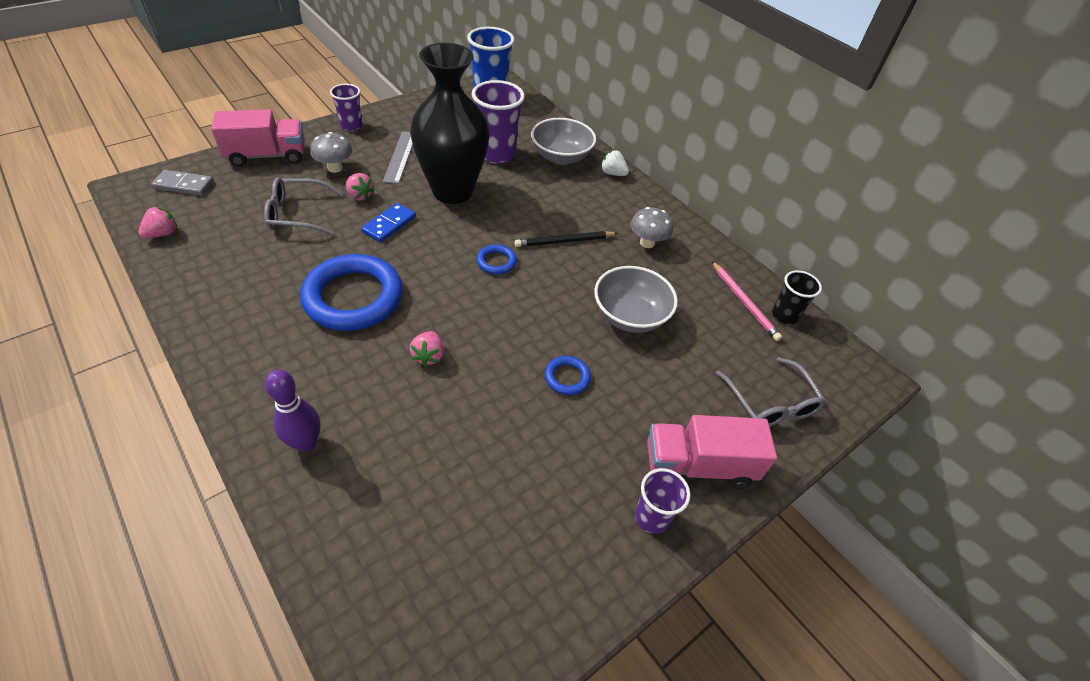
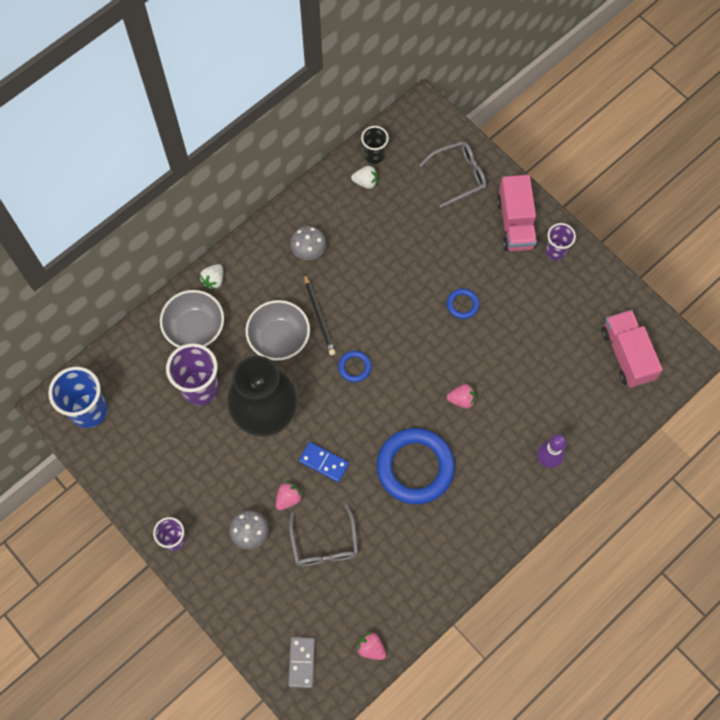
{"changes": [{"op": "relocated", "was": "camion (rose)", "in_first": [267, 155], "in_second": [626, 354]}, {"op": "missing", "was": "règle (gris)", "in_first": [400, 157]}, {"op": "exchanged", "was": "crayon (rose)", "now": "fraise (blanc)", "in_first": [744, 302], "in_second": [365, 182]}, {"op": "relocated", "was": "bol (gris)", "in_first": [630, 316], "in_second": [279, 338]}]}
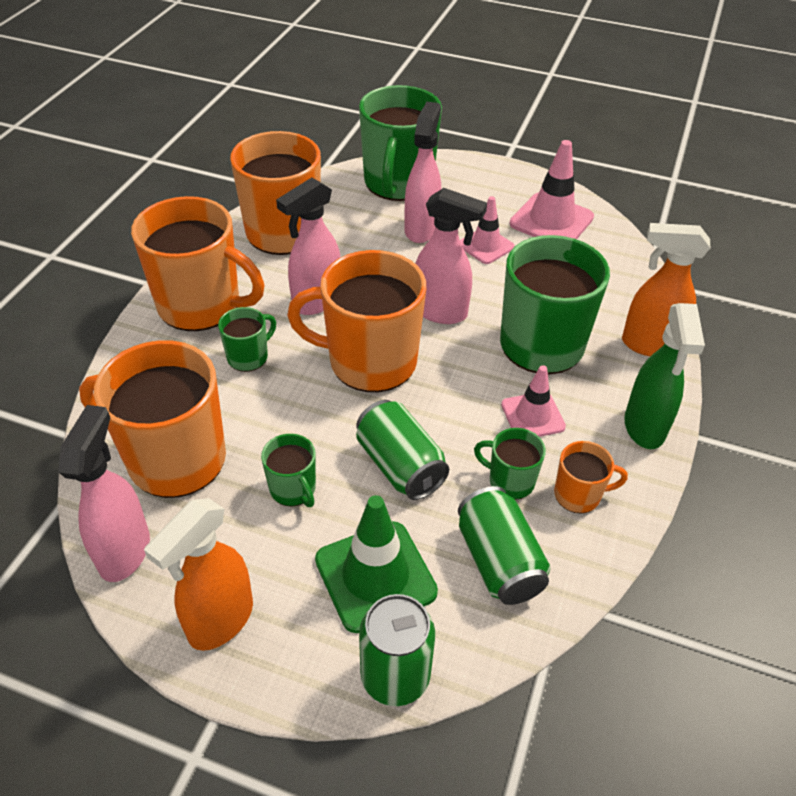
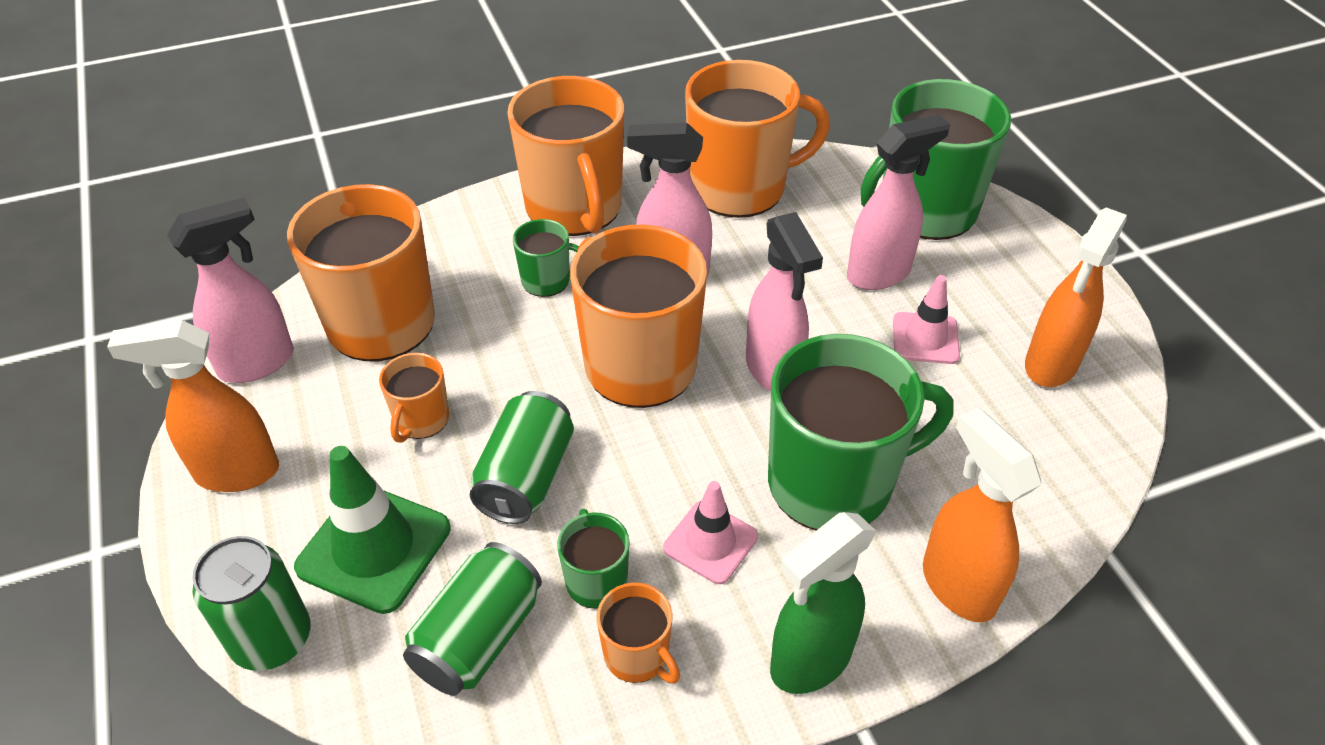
{"changes": [{"op": "exchanged", "was": "cône de chantier (rose)", "now": "vaporisateur (orange)", "in_first": [551, 220], "in_second": [1050, 365]}, {"op": "colour", "was": "tasse (vert)", "now": "tasse (orange)", "in_first": [293, 489], "in_second": [421, 420]}]}
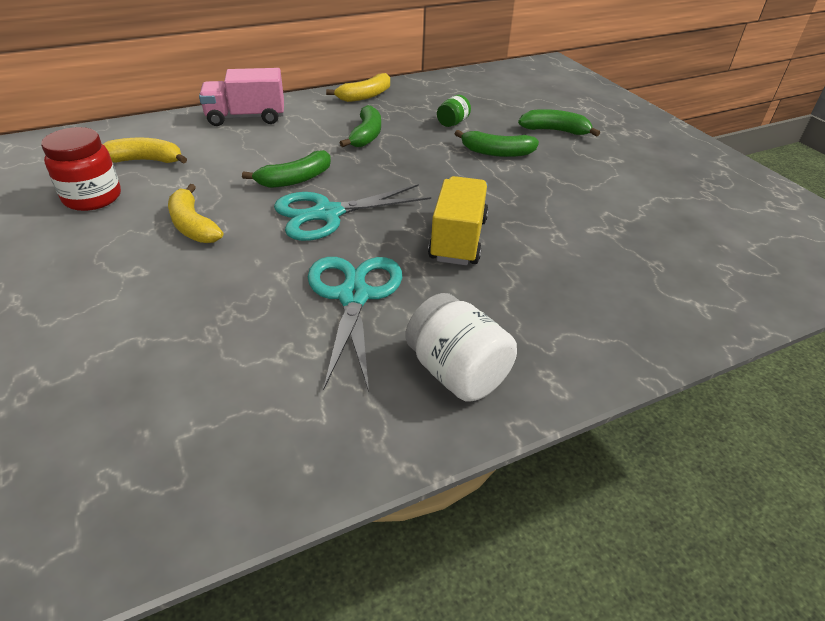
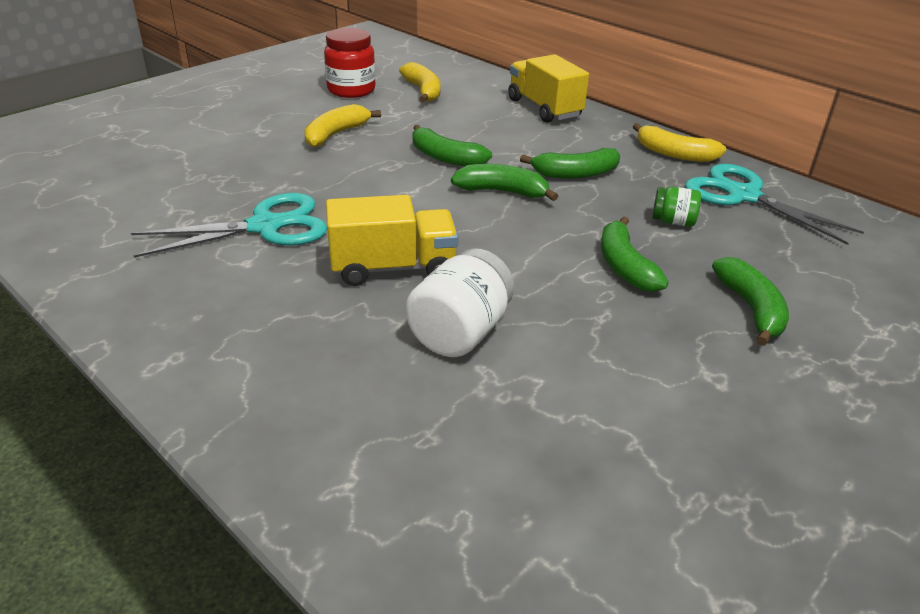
{"changes": [{"op": "colour", "was": "camion (rose)", "now": "camion (jaune)", "in_first": [246, 118], "in_second": [544, 108]}, {"op": "relocated", "was": "ciseaux (turquoise)", "in_first": [327, 214], "in_second": [743, 196]}, {"op": "relocated", "was": "bocal (blanc)", "in_first": [457, 372], "in_second": [460, 333]}, {"op": "appeared", "now": "banane (vert)", "in_second": [502, 192]}]}
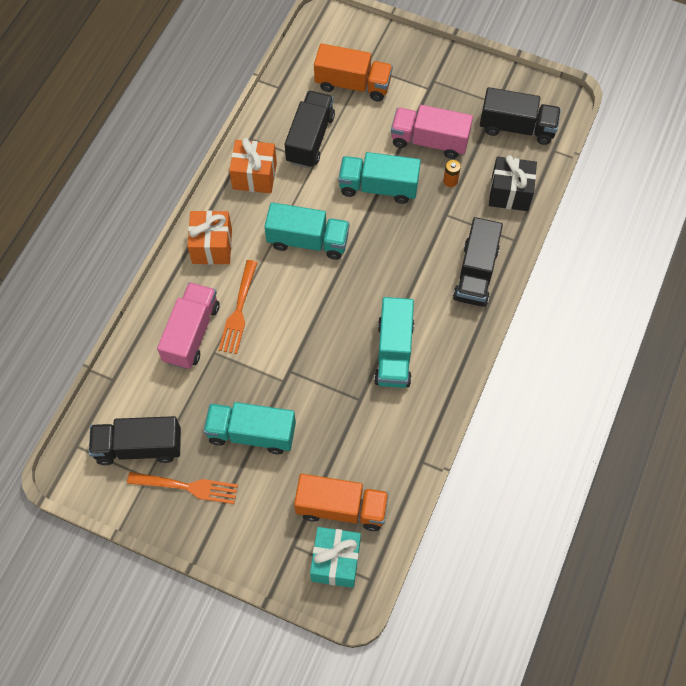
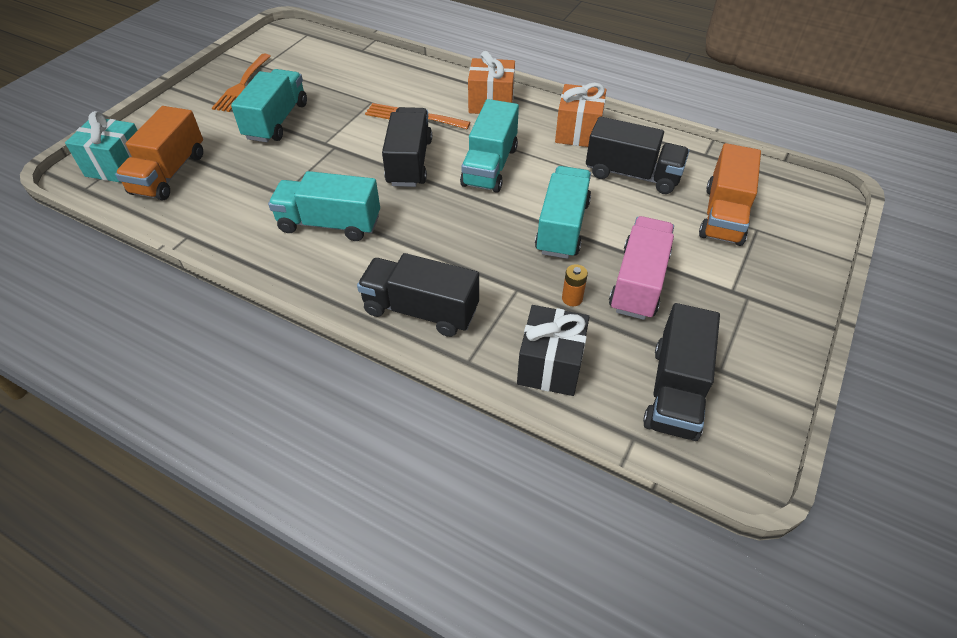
{"changes": [{"op": "missing", "was": "camion (rose)", "in_first": [191, 333]}, {"op": "relocated", "was": "camion (noir)", "in_first": [139, 447], "in_second": [409, 162]}]}
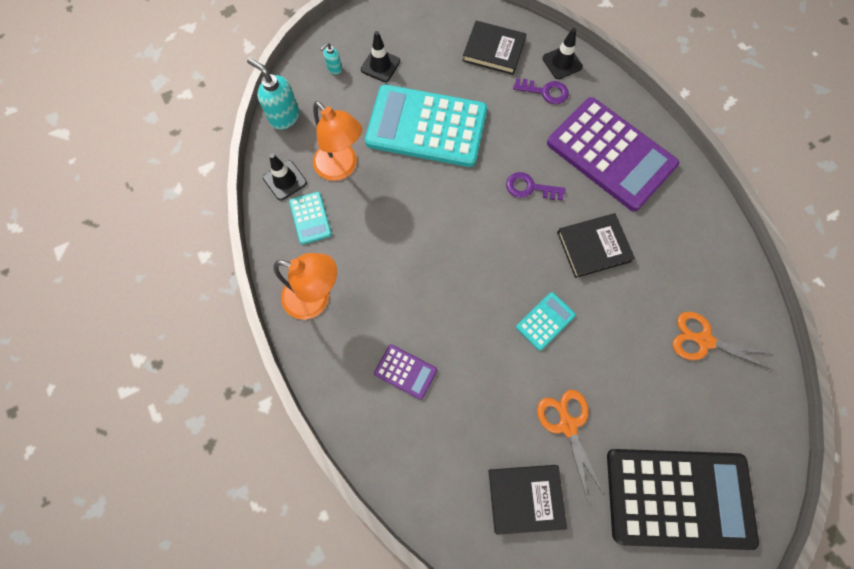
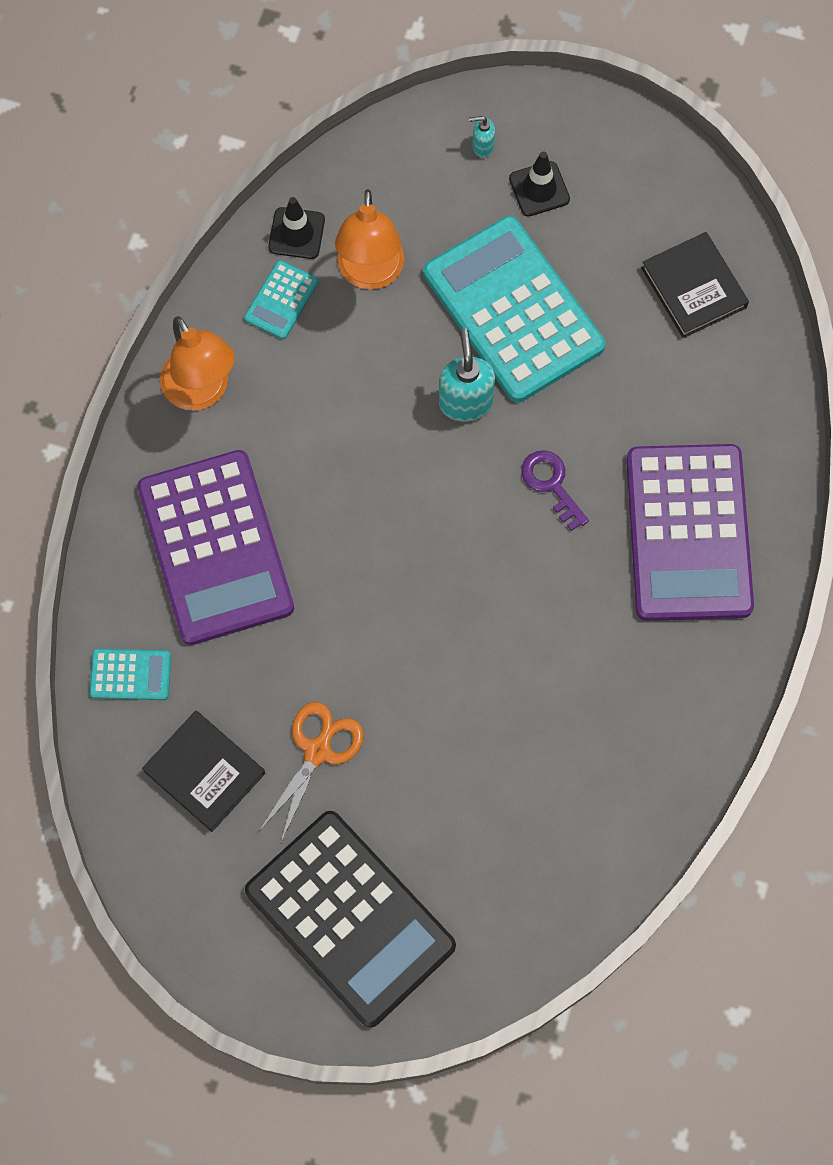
{"changes": [{"op": "missing", "was": "cône de chantier (noir)", "in_first": [562, 62]}, {"op": "relocated", "was": "distributeur de savon (turquoise)", "in_first": [284, 117], "in_second": [465, 402]}, {"op": "missing", "was": "clé (violet)", "in_first": [545, 92]}, {"op": "missing", "was": "livre (noir)", "in_first": [593, 247]}, {"op": "relocated", "was": "calculatrice (turquoise)", "in_first": [545, 321], "in_second": [130, 674]}, {"op": "missing", "was": "ciseaux (orange)", "in_first": [703, 340]}, {"op": "size", "was": "calculatrice (violet)", "in_first": [405, 371], "in_second": [215, 548], "ratio": 2.34}]}
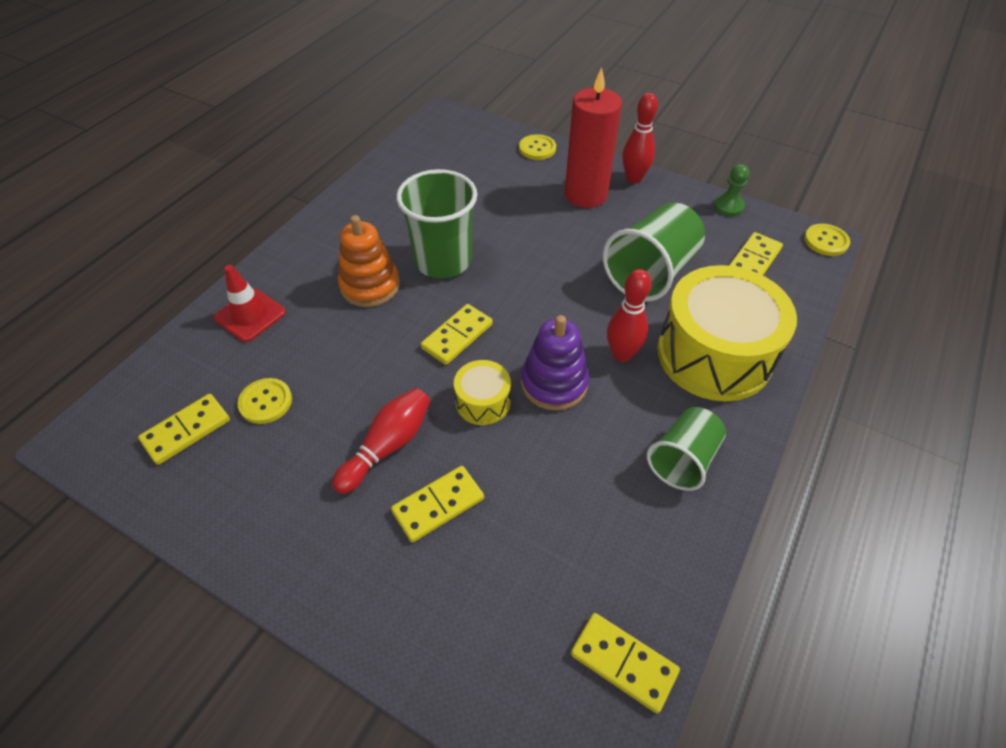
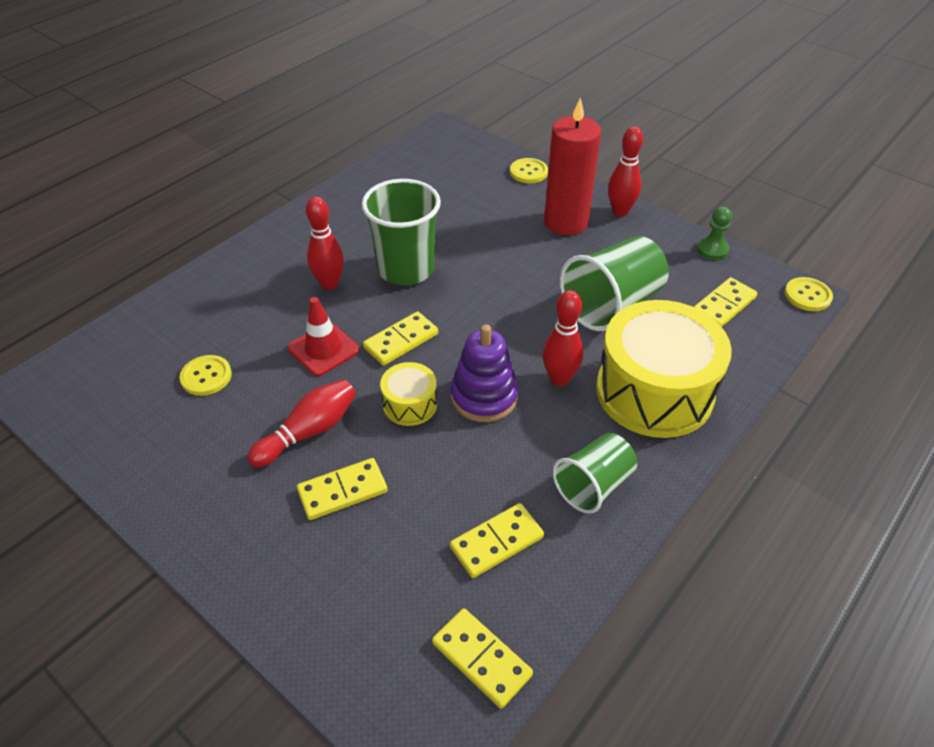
{"changes": [{"op": "exchanged", "was": "jouet à empiler (orange)", "now": "quille (rouge)", "in_first": [370, 286], "in_second": [329, 284]}, {"op": "relocated", "was": "cône de chantier (rouge)", "in_first": [250, 315], "in_second": [323, 349]}, {"op": "relocated", "was": "domino (jaune)", "in_first": [186, 430], "in_second": [496, 542]}]}
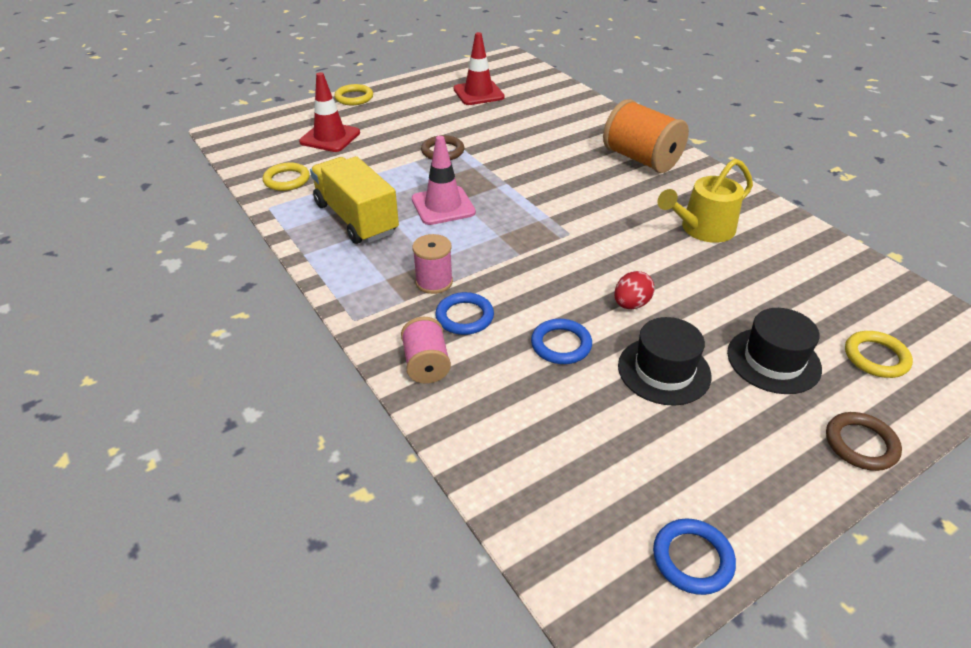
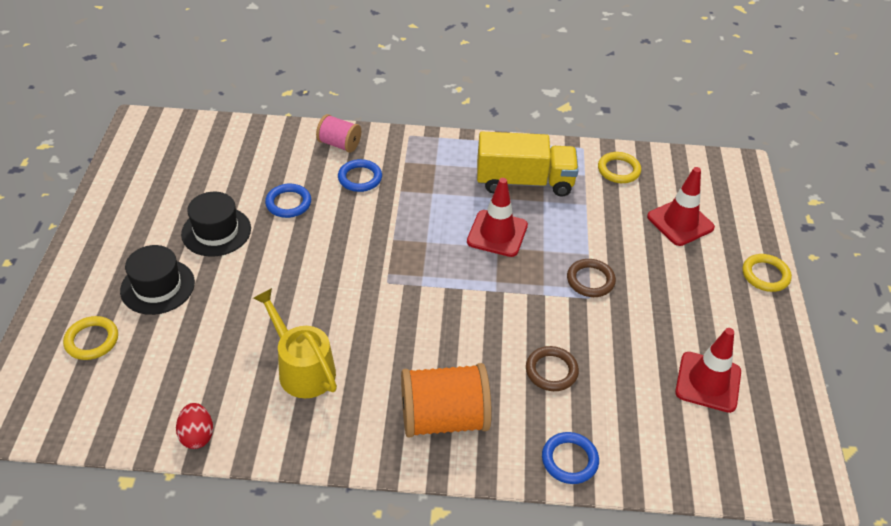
{"changes": [{"op": "colour", "was": "cône de chantier (rose)", "now": "cône de chantier (rouge)", "in_first": [443, 206], "in_second": [497, 233]}, {"op": "spun", "was": "arrosoir (jaune)", "in_first": [702, 229], "in_second": [302, 369], "clockwise": -45}, {"op": "missing", "was": "bobine (rose)", "in_first": [434, 282]}, {"op": "relocated", "was": "œuf (rouge)", "in_first": [631, 304], "in_second": [197, 435]}, {"op": "relocated", "was": "anneau (marron)", "in_first": [861, 444], "in_second": [551, 371]}, {"op": "relocated", "was": "anneau (bleu)", "in_first": [692, 559], "in_second": [569, 460]}]}
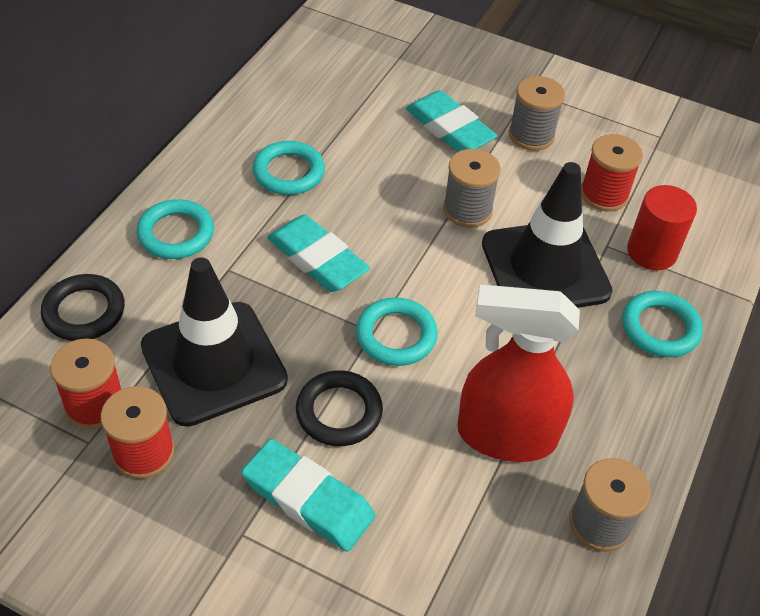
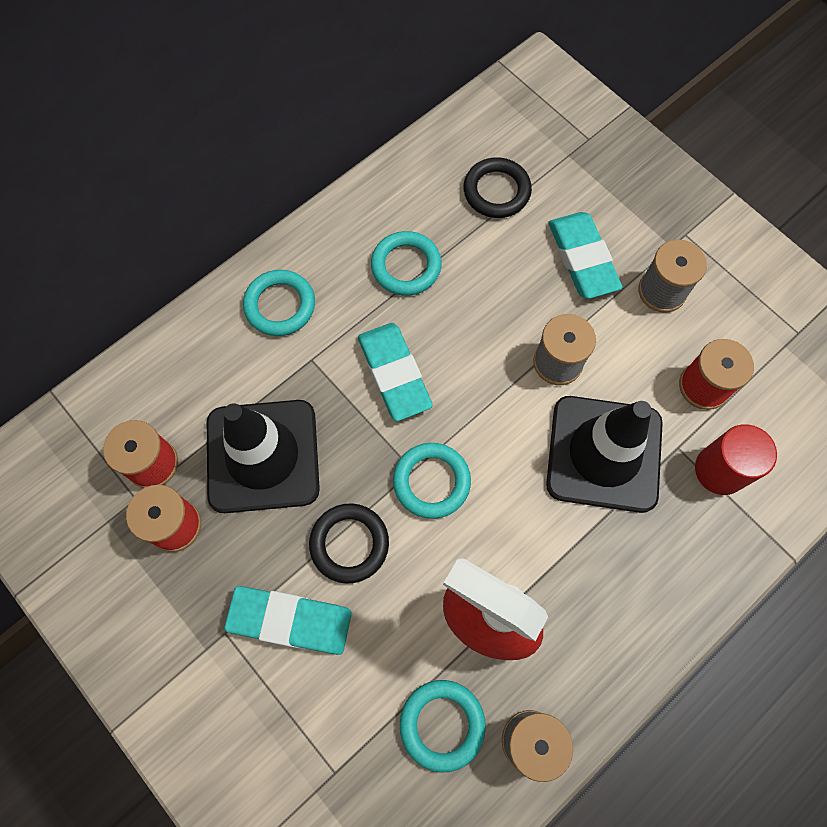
{"changes": [{"op": "relocated", "was": "anneau (noir)", "in_first": [84, 311], "in_second": [496, 191]}, {"op": "relocated", "was": "anneau (turquoise)", "in_first": [660, 328], "in_second": [442, 724]}, {"op": "spun", "was": "gomme (turquoise)", "in_first": [308, 499], "in_second": [290, 620], "clockwise": -45}]}
